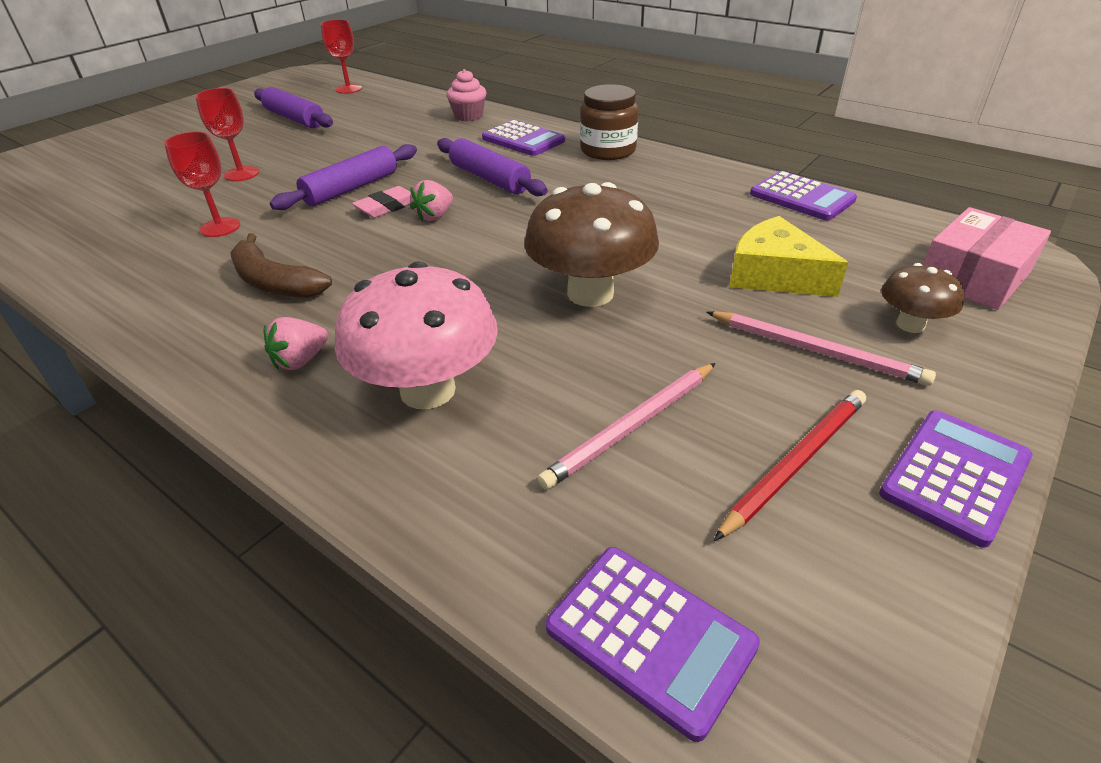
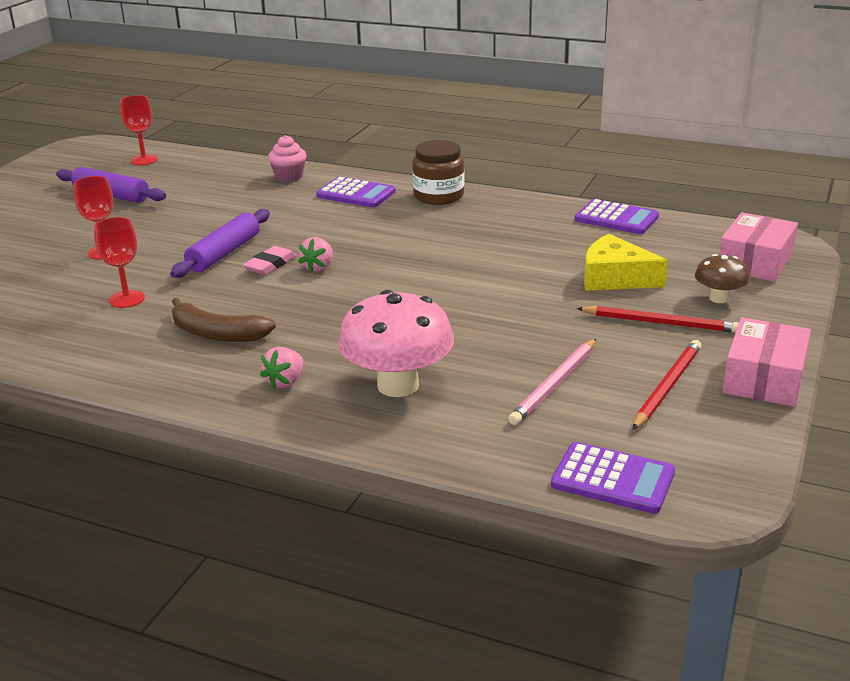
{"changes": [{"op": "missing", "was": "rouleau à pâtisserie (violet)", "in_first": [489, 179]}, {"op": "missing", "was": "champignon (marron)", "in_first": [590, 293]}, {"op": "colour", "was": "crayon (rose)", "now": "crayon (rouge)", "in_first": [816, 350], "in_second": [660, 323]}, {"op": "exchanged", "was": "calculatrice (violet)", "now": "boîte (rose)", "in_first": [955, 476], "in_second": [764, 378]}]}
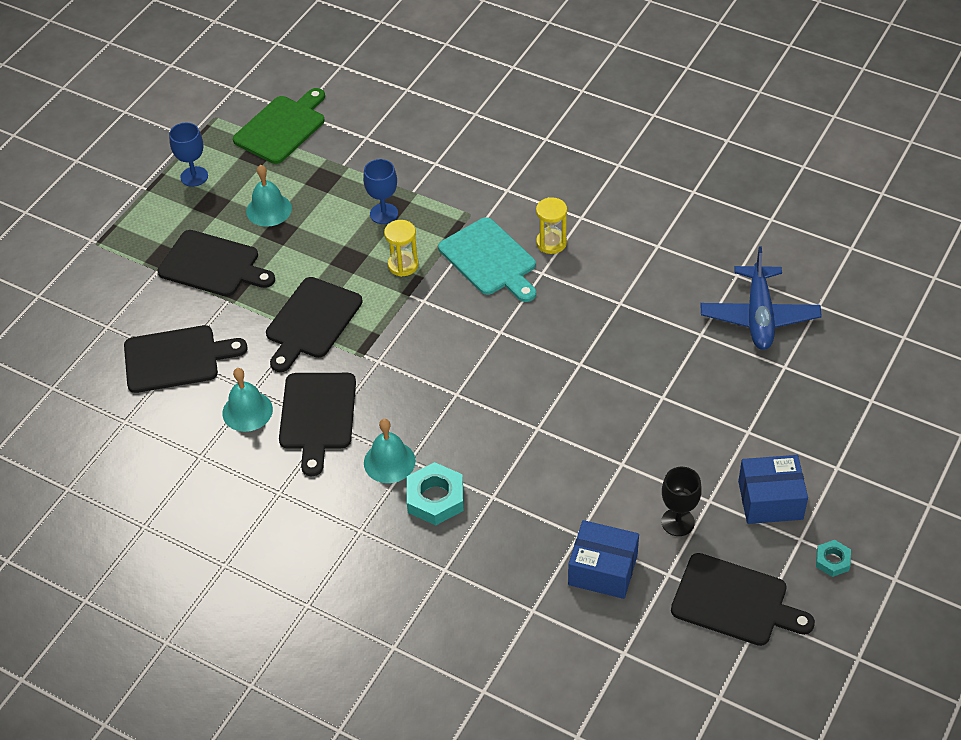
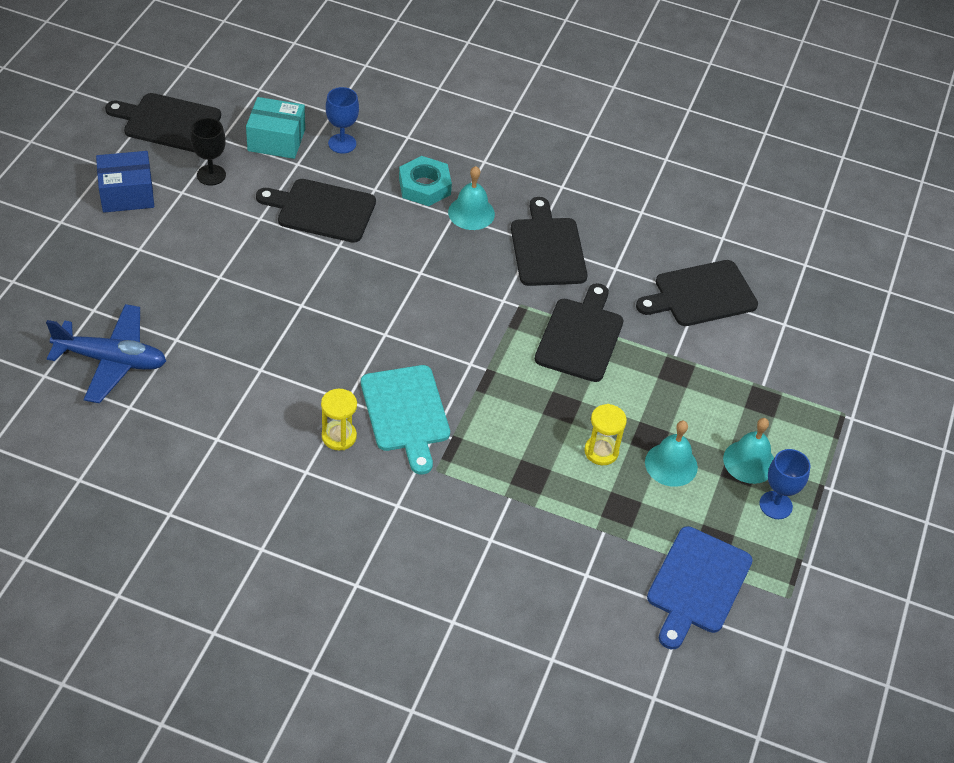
{"changes": [{"op": "colour", "was": "planche à découper (vert)", "now": "planche à découper (bleu)", "in_first": [282, 127], "in_second": [697, 584]}, {"op": "relocated", "was": "verre à pied (bleu)", "in_first": [384, 213], "in_second": [342, 143]}, {"op": "spun", "was": "planche à découper (turquoise)", "in_first": [490, 260], "in_second": [406, 413], "clockwise": -150}, {"op": "relocated", "was": "sablier (jaune)", "in_first": [403, 265], "in_second": [601, 451]}, {"op": "relocated", "was": "planche à découper (noir)", "in_first": [213, 265], "in_second": [322, 210]}, {"op": "spun", "was": "avion (bleu)", "in_first": [759, 316], "in_second": [111, 360], "clockwise": 105}, {"op": "relocated", "was": "cloche (turquoise)", "in_first": [247, 411], "in_second": [749, 461]}, {"op": "colour", "was": "boîte (bleu)", "now": "boîte (turquoise)", "in_first": [603, 570], "in_second": [276, 140]}, {"op": "missing", "was": "écrou (turquoise)", "in_first": [832, 560]}]}
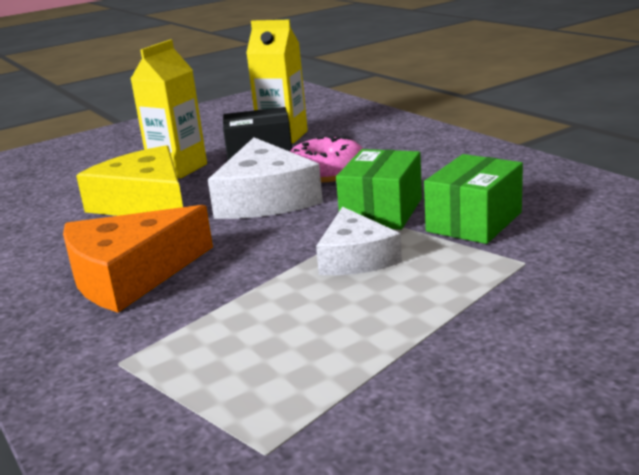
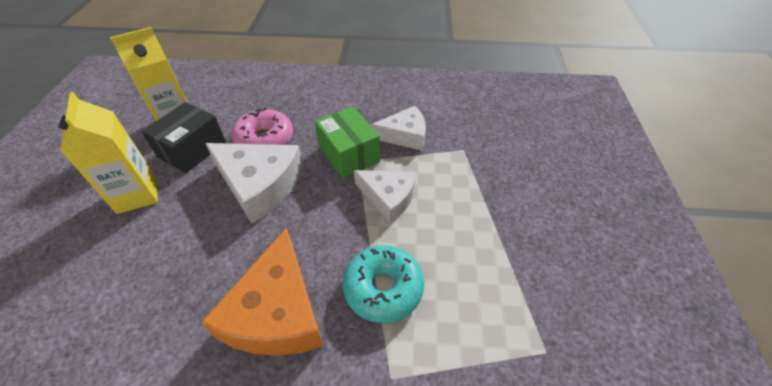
{"changes": [{"op": "missing", "was": "fromage (jaune)", "in_first": [145, 203]}, {"op": "exchanged", "was": "boîte (vert)", "now": "fromage (blanc)", "in_first": [474, 222], "in_second": [404, 135]}, {"op": "appeared", "now": "beignet (turquoise)", "in_second": [383, 288]}]}
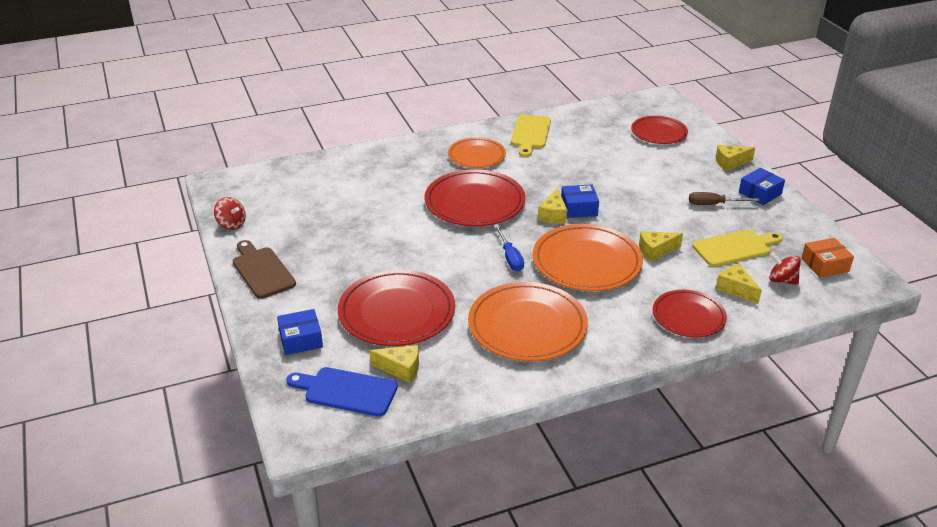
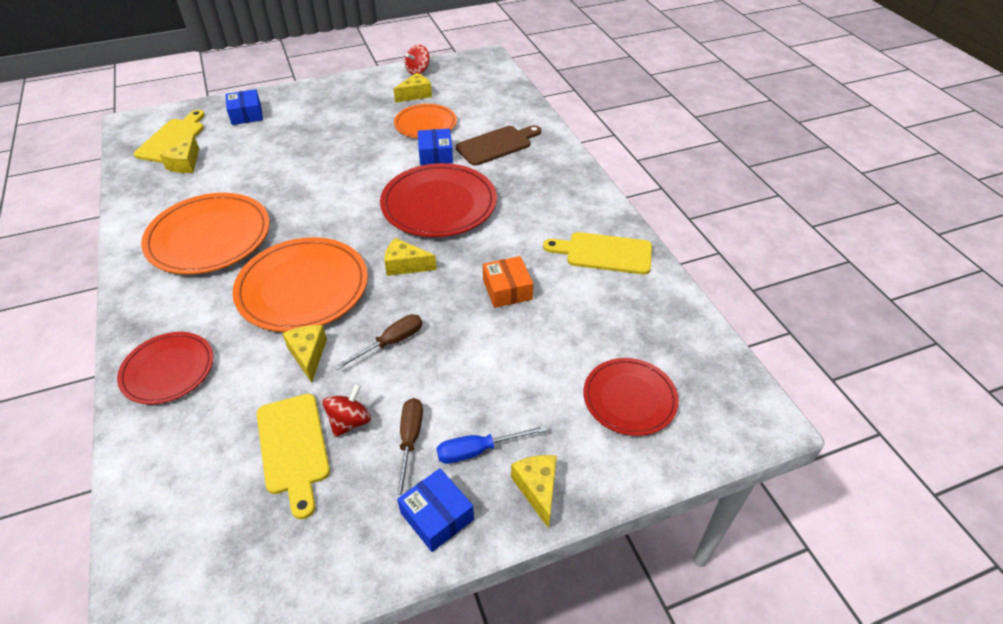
{"changes": [{"op": "relocated", "was": "assiette (orange)", "in_first": [476, 156], "in_second": [425, 124]}, {"op": "relocated", "was": "boîte (bleu)", "in_first": [579, 208], "in_second": [436, 154]}, {"op": "relocated", "was": "tournevis (bleu)", "in_first": [510, 257], "in_second": [478, 450]}, {"op": "relocated", "was": "boîte (orange)", "in_first": [825, 265], "in_second": [507, 289]}, {"op": "relocated", "was": "planche à découper (marron)", "in_first": [262, 271], "in_second": [497, 145]}, {"op": "relocated", "was": "toupie (rouge)", "in_first": [782, 280], "in_second": [350, 422]}, {"op": "relocated", "was": "fromage (jaune)", "in_first": [735, 289], "in_second": [415, 95]}, {"op": "missing", "was": "assiette (rouge)", "in_first": [396, 312]}, {"op": "colour", "was": "planche à découper (bleu)", "now": "planche à découper (jaune)", "in_first": [346, 391], "in_second": [173, 139]}, {"op": "appeared", "now": "tournevis (marron)", "in_second": [390, 343]}]}
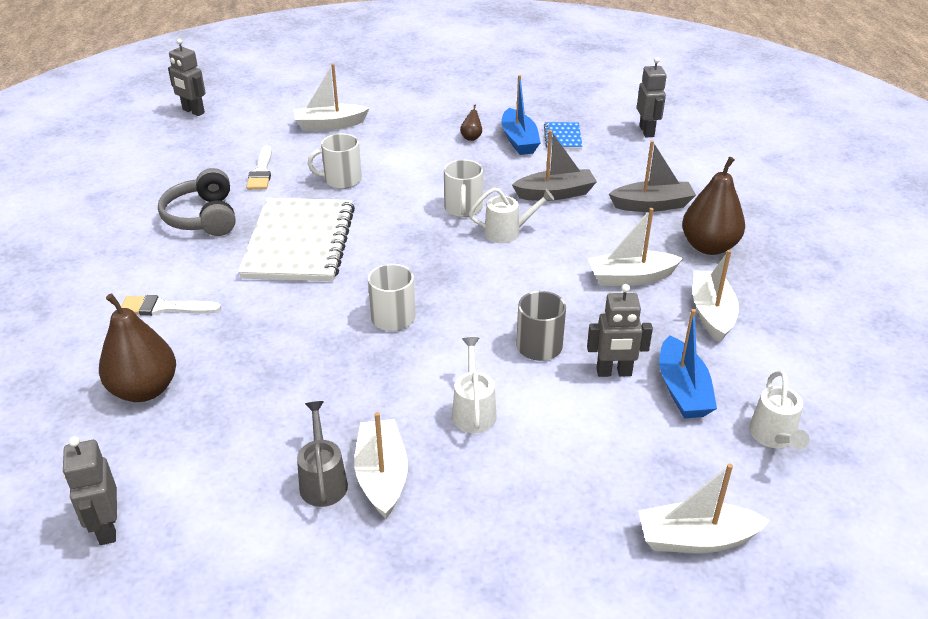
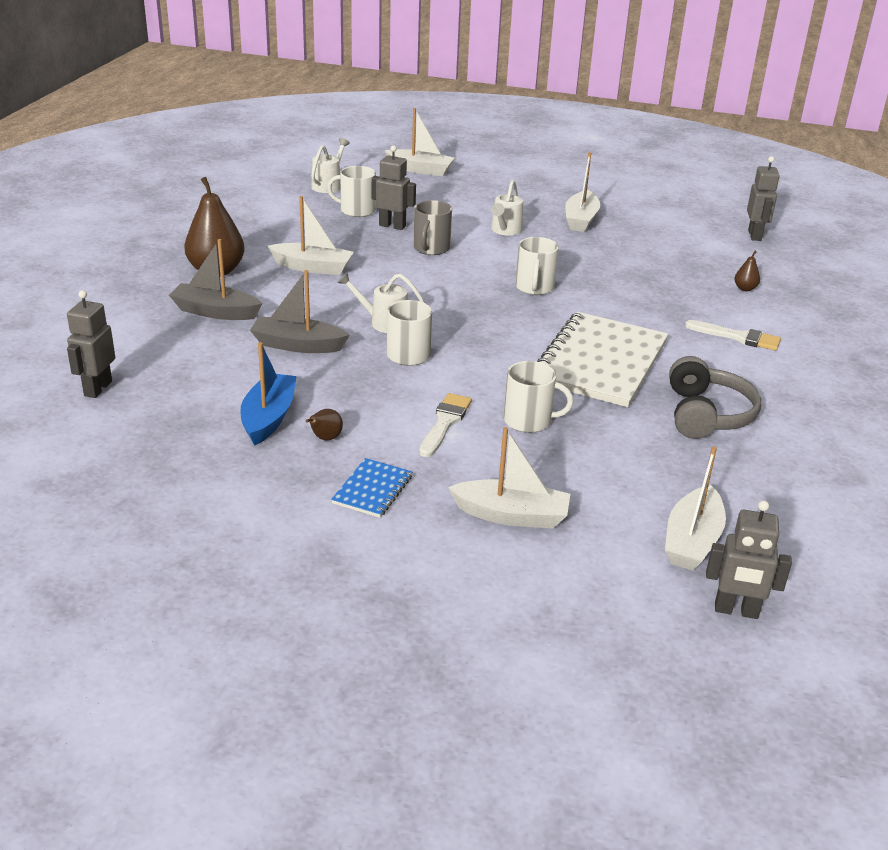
{"changes": [{"op": "spun", "was": "robot (gris)", "in_first": [193, 111], "in_second": [736, 611], "clockwise": 135}, {"op": "relocated", "was": "carnet (bleu)", "in_first": [562, 137], "in_second": [372, 490]}, {"op": "relocated", "was": "pinceau (blanc)", "in_first": [261, 172], "in_second": [445, 423]}, {"op": "relocated", "was": "bateau (blanc)", "in_first": [711, 313], "in_second": [692, 541]}, {"op": "size", "was": "poire (marron)", "in_first": [144, 390], "in_second": [745, 289], "ratio": 0.43}, {"op": "exchanged", "was": "bateau (bleu)", "now": "tasse (blanc)", "in_first": [682, 390], "in_second": [356, 210]}, {"op": "missing", "was": "arrosoir (gris)", "in_first": [323, 480]}]}
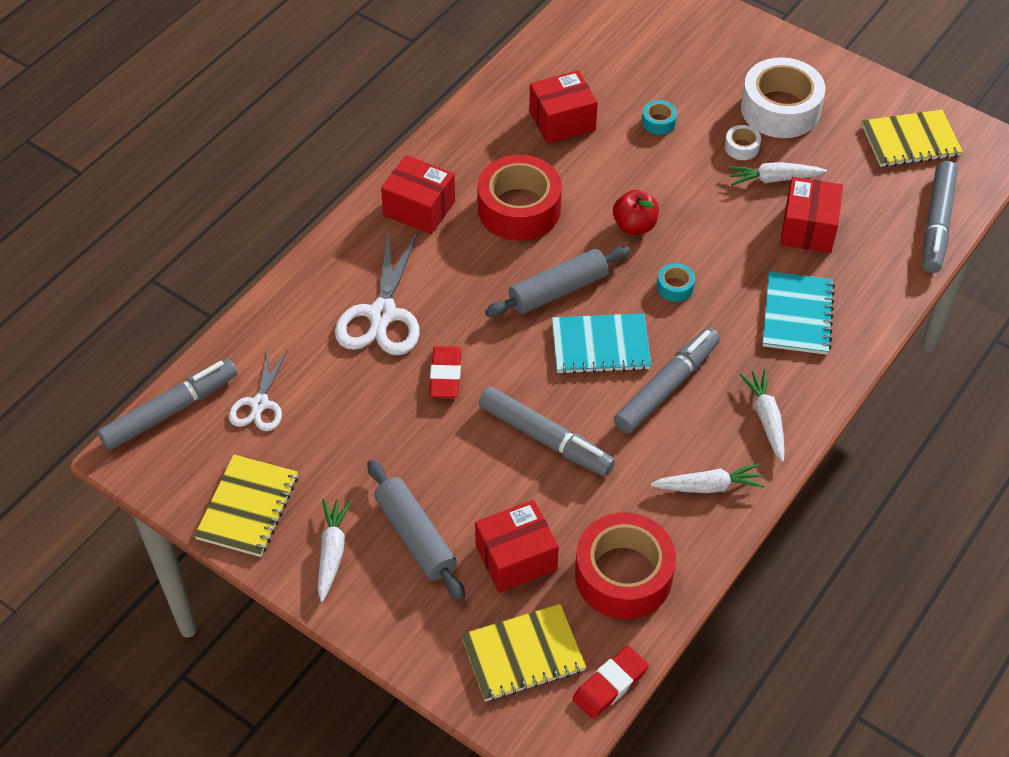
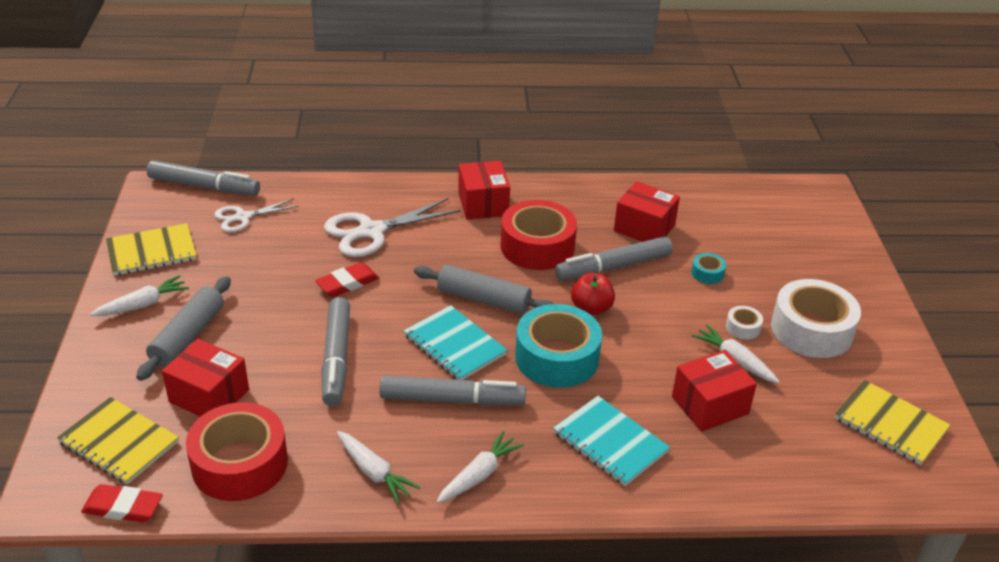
{"changes": [{"op": "relocated", "was": "feutre (gris)", "in_first": [936, 224], "in_second": [613, 267]}, {"op": "size", "was": "ruban adhésif (turquoise)", "in_first": [675, 287], "in_second": [557, 357], "ratio": 2.33}, {"op": "spun", "was": "carnet (turquoise)", "in_first": [797, 315], "in_second": [610, 442], "clockwise": 75}]}
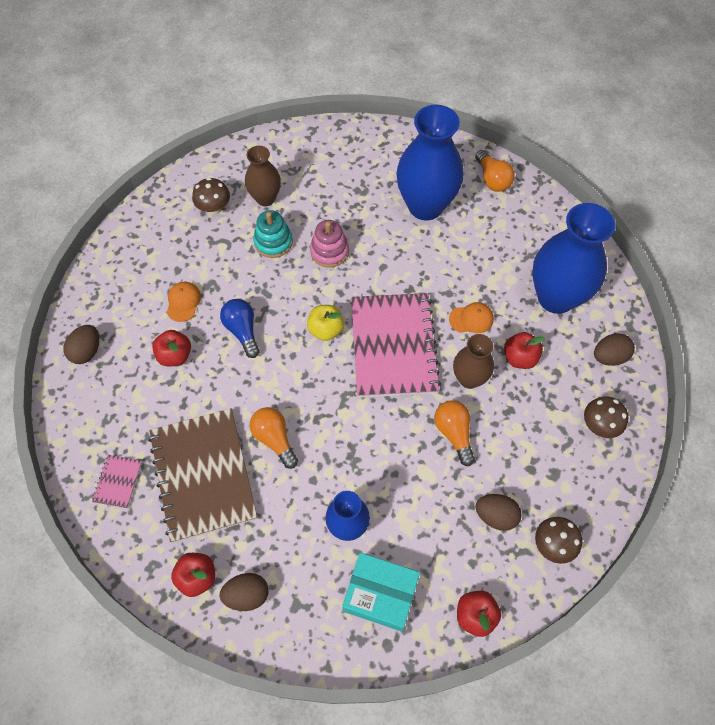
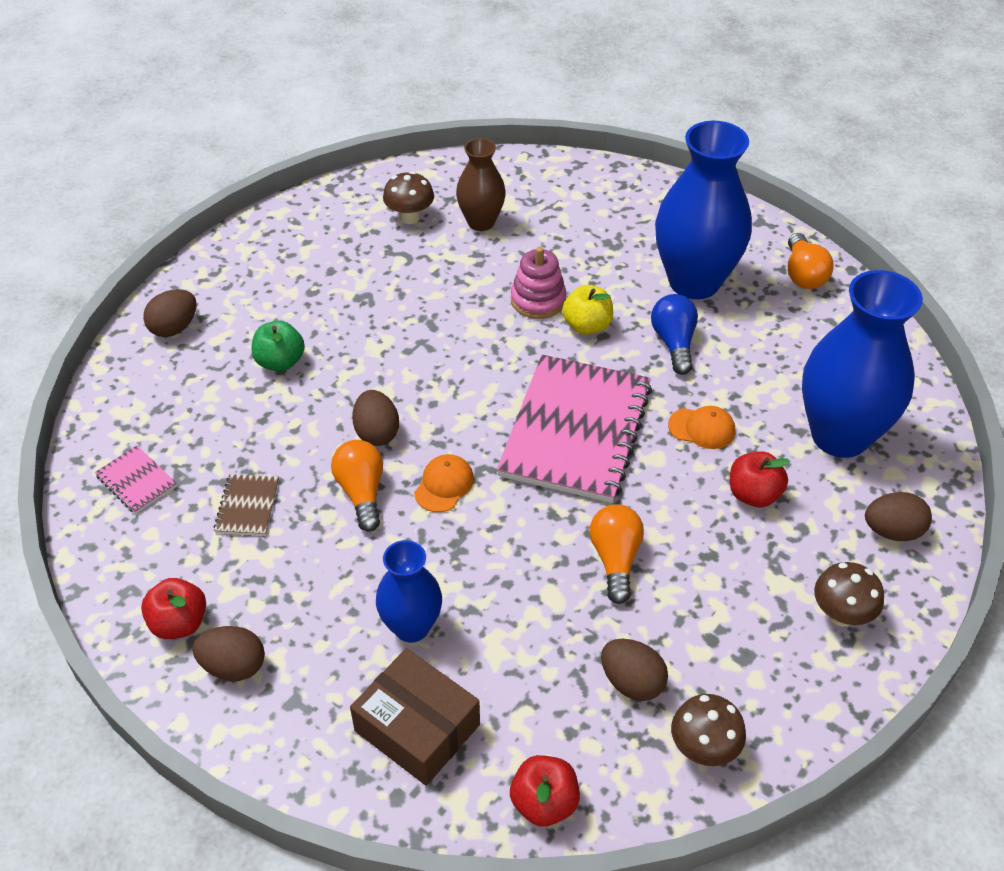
{"changes": [{"op": "missing", "was": "jouet à empiler (turquoise)", "in_first": [273, 242]}, {"op": "relocated", "was": "casquette (orange)", "in_first": [183, 302], "in_second": [444, 485]}, {"op": "relocated", "was": "ampoule (bleu)", "in_first": [242, 331], "in_second": [674, 343]}, {"op": "relocated", "was": "pomme (jaune)", "in_first": [326, 330], "in_second": [587, 326]}, {"op": "colour", "was": "pomme (rouge)", "now": "pomme (vert)", "in_first": [175, 355], "in_second": [280, 362]}, {"op": "missing", "was": "vase (marron)", "in_first": [469, 378]}, {"op": "size", "was": "carnet (marron)", "in_first": [203, 475], "in_second": [247, 506], "ratio": 0.42}, {"op": "spun", "was": "carnet (rose)", "in_first": [118, 482], "in_second": [136, 481], "clockwise": -75}, {"op": "colour", "was": "boîte (turquoise)", "now": "boîte (marron)", "in_first": [380, 594], "in_second": [417, 727]}, {"op": "appeared", "now": "œuf (marron)", "in_second": [377, 433]}]}
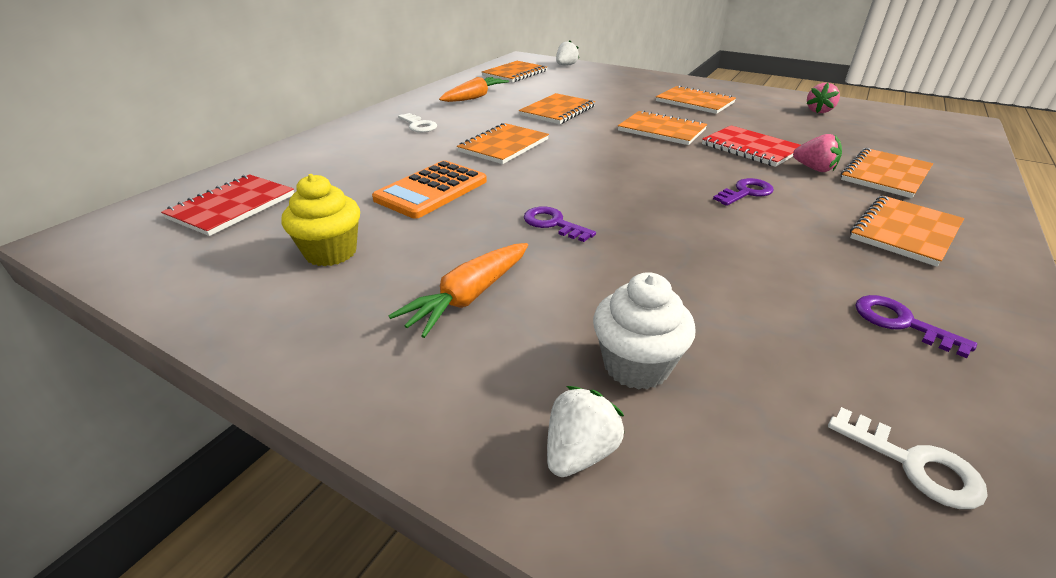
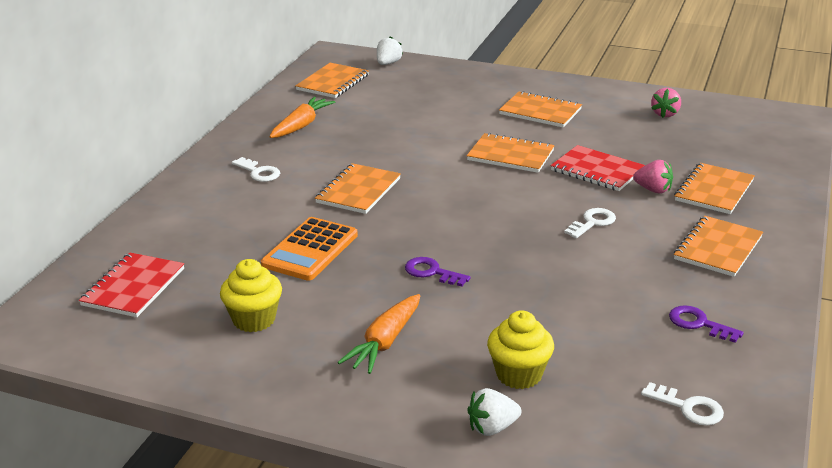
{"changes": [{"op": "missing", "was": "carnet (orange)", "in_first": [557, 111]}, {"op": "colour", "was": "clé (violet)", "now": "clé (blanc)", "in_first": [746, 192], "in_second": [592, 222]}, {"op": "colour", "was": "muffin (blanc)", "now": "muffin (jaune)", "in_first": [636, 365], "in_second": [519, 374]}, {"op": "spun", "was": "fraise (blanc)", "in_first": [579, 452], "in_second": [492, 428], "clockwise": -135}]}
